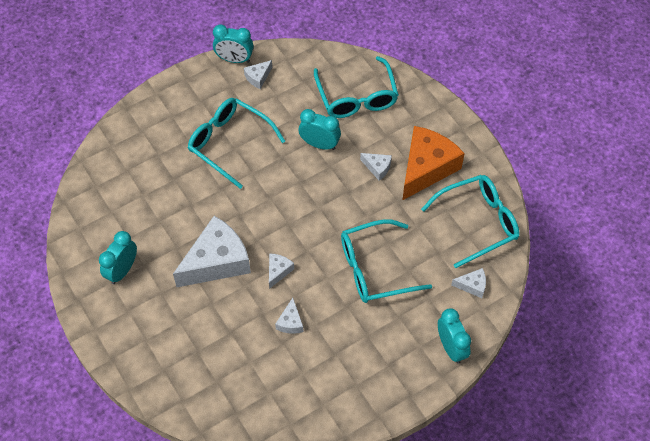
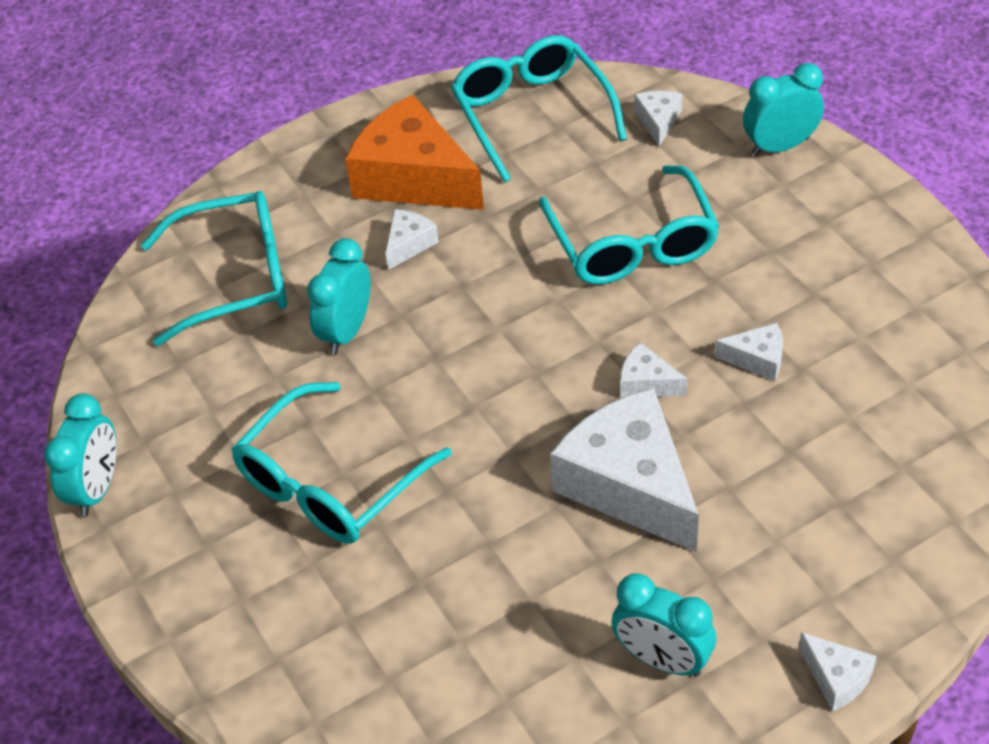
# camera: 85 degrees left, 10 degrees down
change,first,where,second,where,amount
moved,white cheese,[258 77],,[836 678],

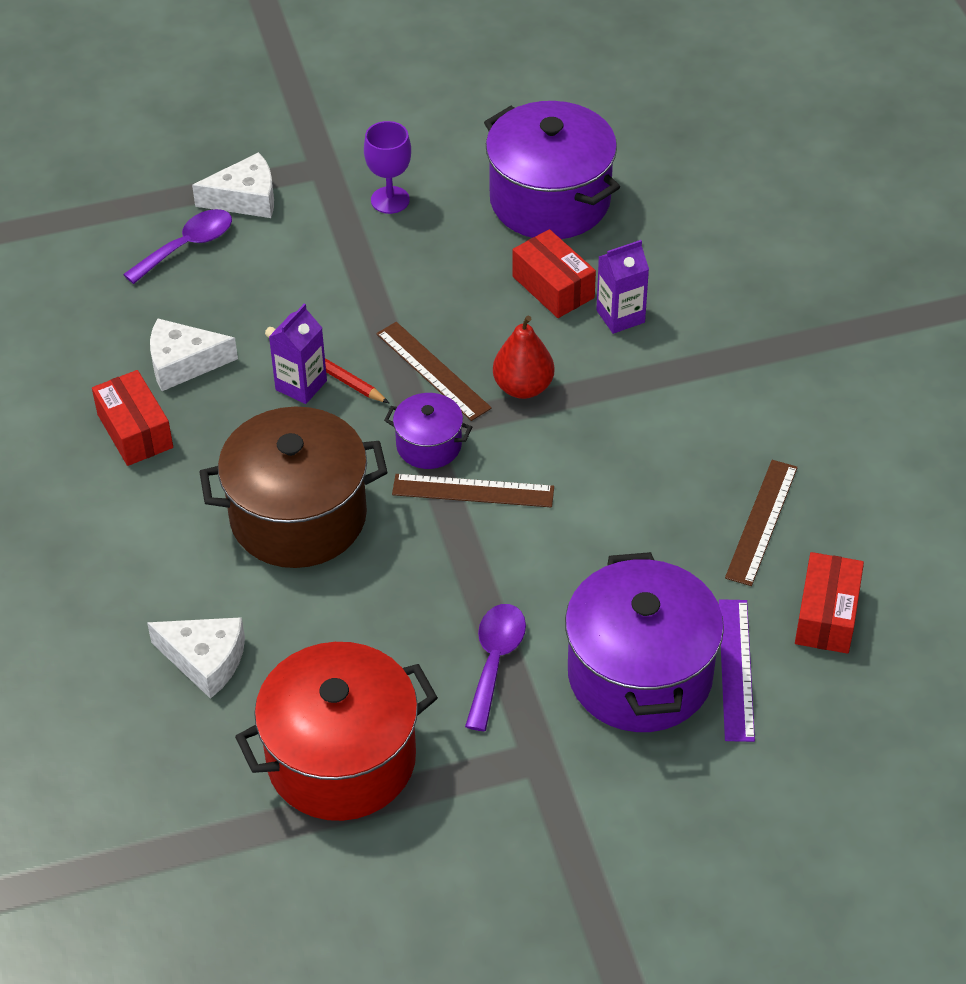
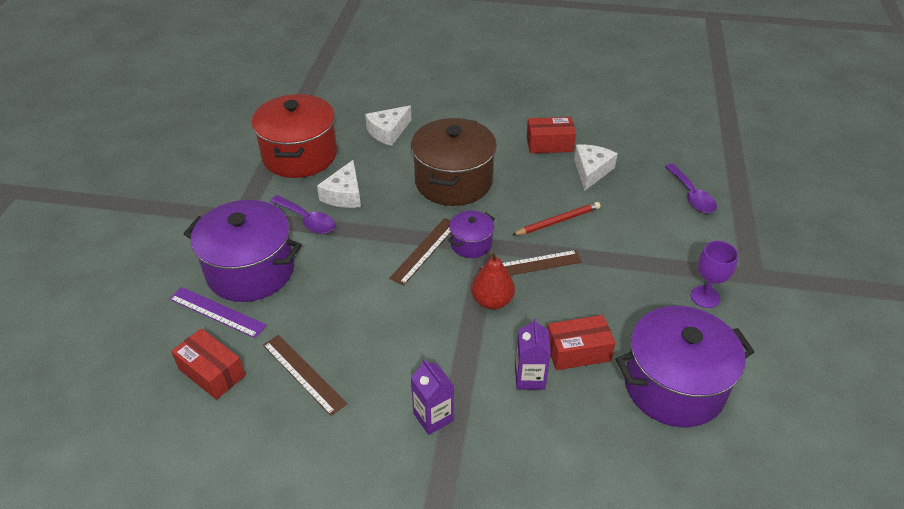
# camera: 115 degrees right, 5 degrees down
change,first,where,second,where,amount
moved,white cheese,[245 199],,[344 194],
moved,purple carton,[301 385],,[433 417],

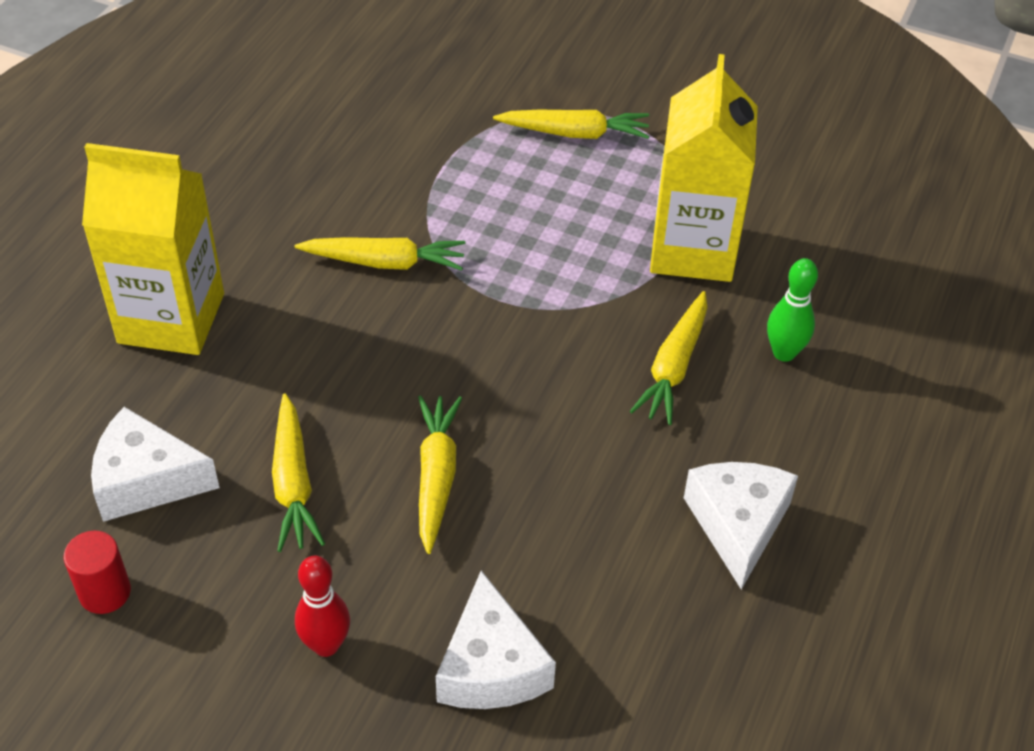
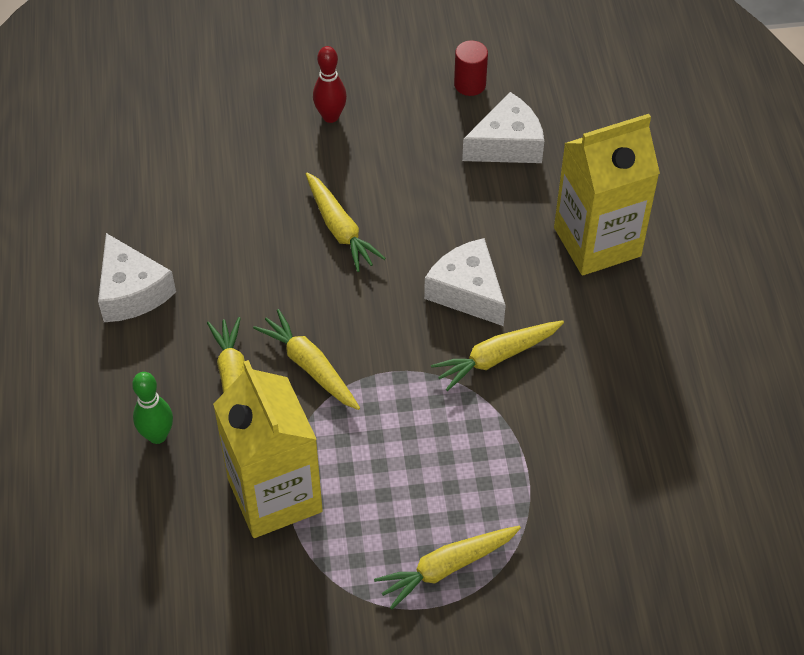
# camera: 150 degrees right, 5 degrees up
change,first,where,second,where,amount
moved,yellow carrot,[293 483],,[309 366],
moved,white cheese,[491 666],,[467 292],

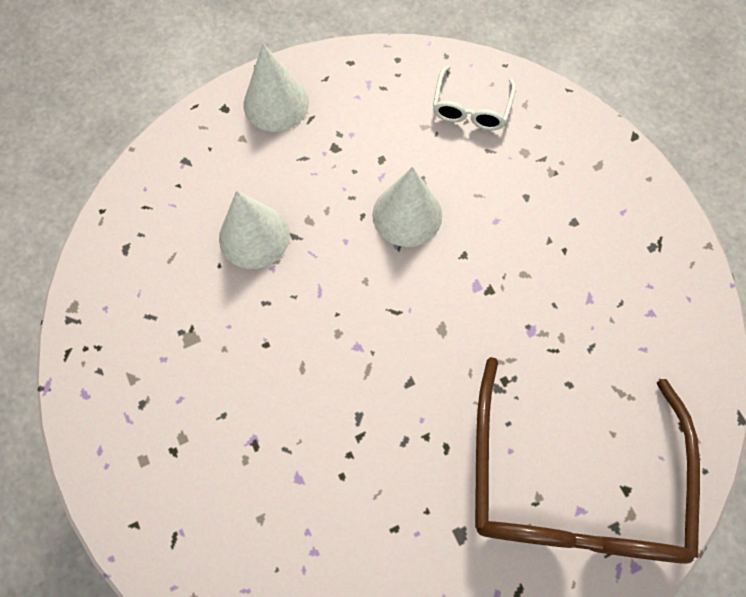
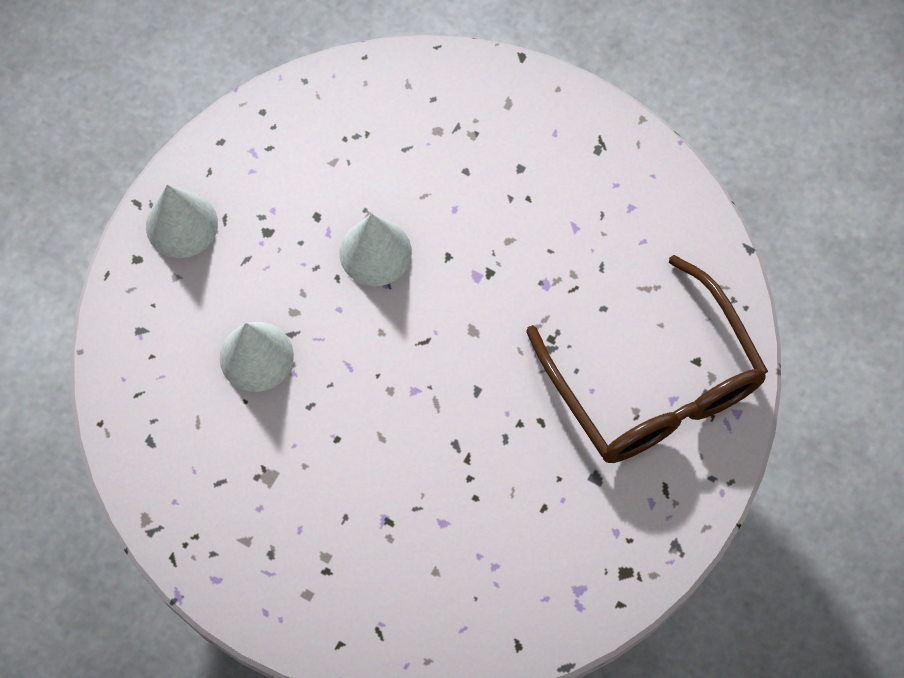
# camera: 35 degrees left, 0 degrees up
change,first,where,second,where,amount
removed,white glasses,[471 108],,,

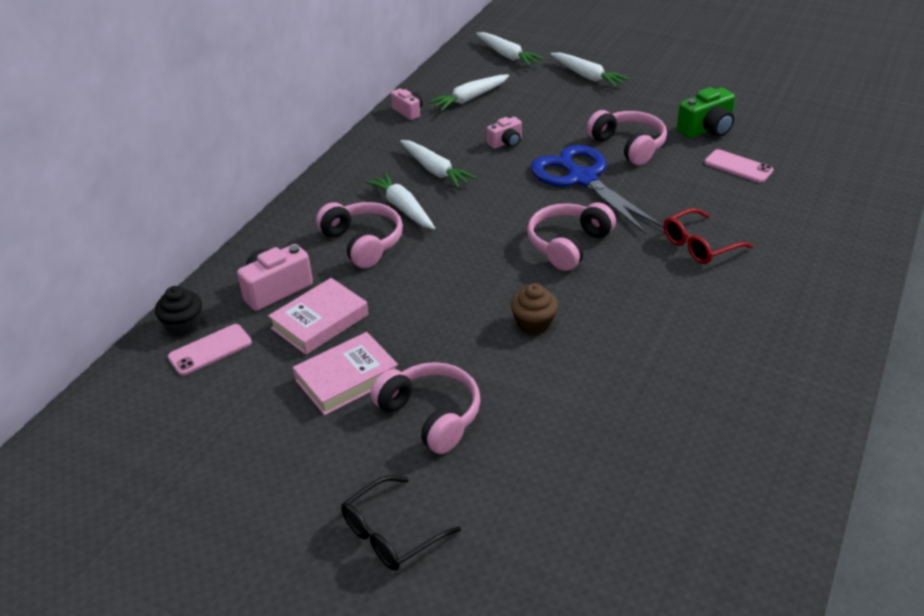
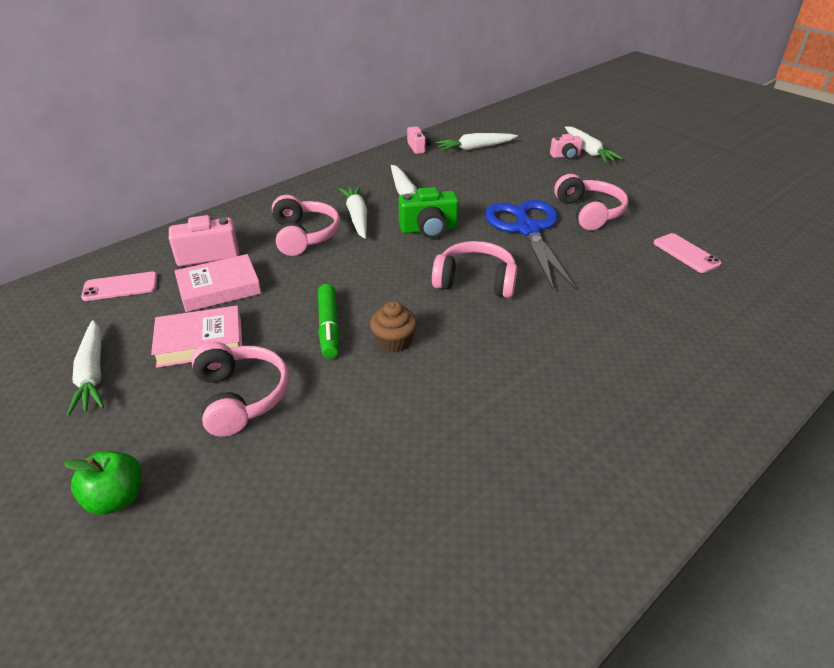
# camera: 20 degrees right, 0 degrees up
change,first,where,second,where,amount
removed,black cupcake,[183 325],,,
removed,red glasses,[699 245],,,
added,,,green marker,[329 327],
moved,white carrot,[507 55],,[92 374],
moved,pink camera,[506 143],,[565 156],
moved,green camera,[707 129],,[429 229],
replaced,black glasses,[391 534],green apple,[116 498],
turned,pink headphones,[568 245],,[475 281],45 degrees clockwise

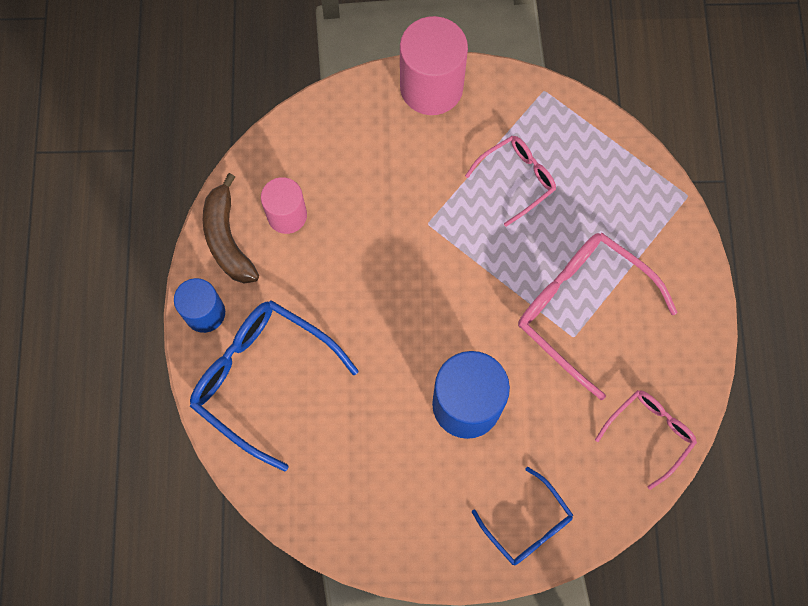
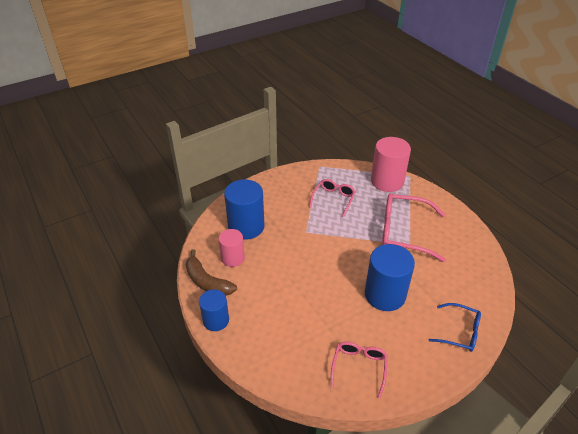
# camera: 30 degrees left, 30 degrees down
change,first,where,second,where,amount
removed,blue glasses,[263 379],,,
added,,,blue cylinder,[246 226],
moved,pink cylinder,[431 87],,[387 181],
moved,pink glasses,[649 433],,[359 367],

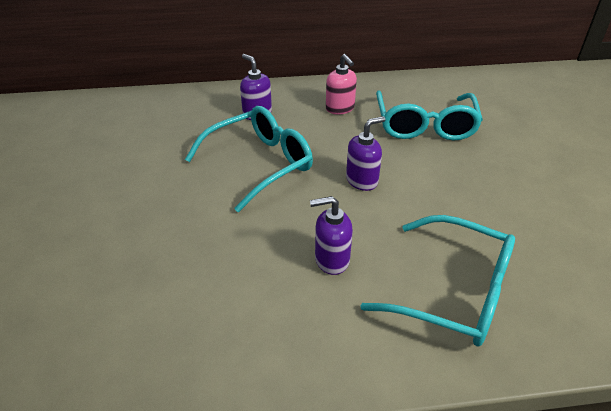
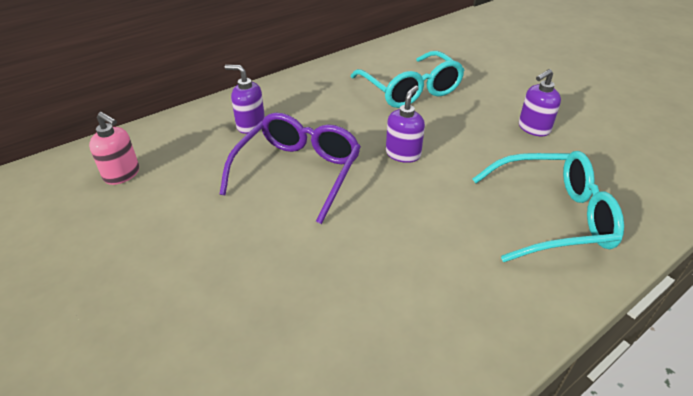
# camera: 30 degrees left, 0 degrees up
change,first,where,second,where,amount
moved,purple soap dispenser,[331 260],,[533 128],
moved,pink soap dispenser,[340 108],,[122 174],
recoloured,turquoise glasses,[260 164],purple glasses,[298 171],

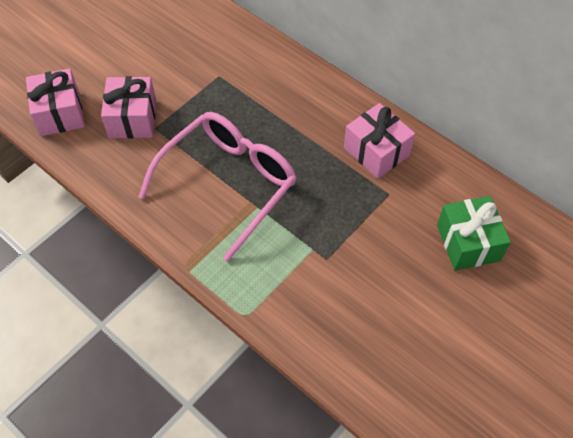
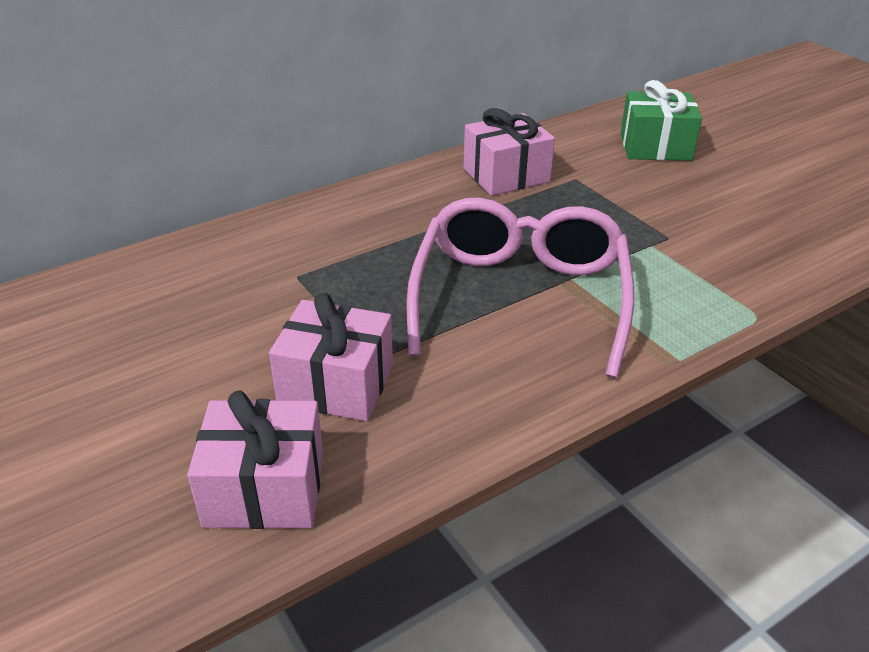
# camera: 75 degrees left, 20 degrees down
change,first,where,second,where,amount
turned,pink glasses,[229 183],,[520 297],45 degrees clockwise

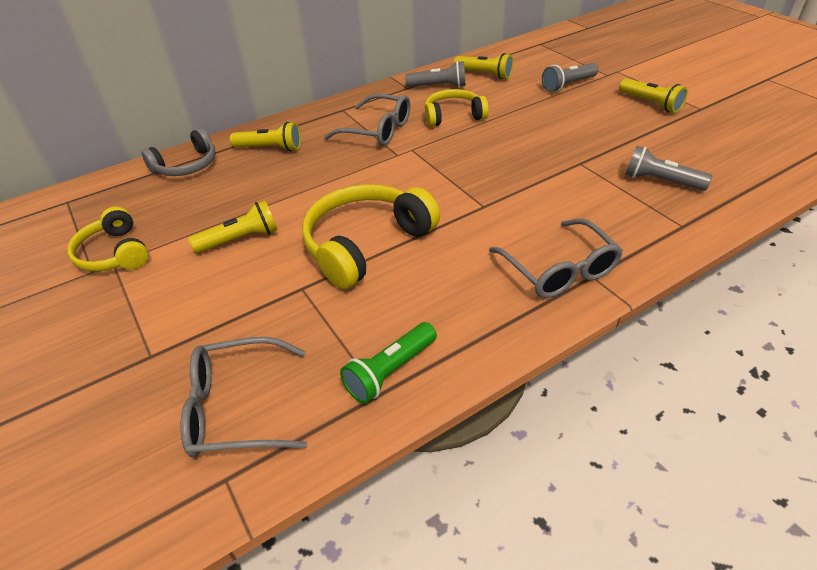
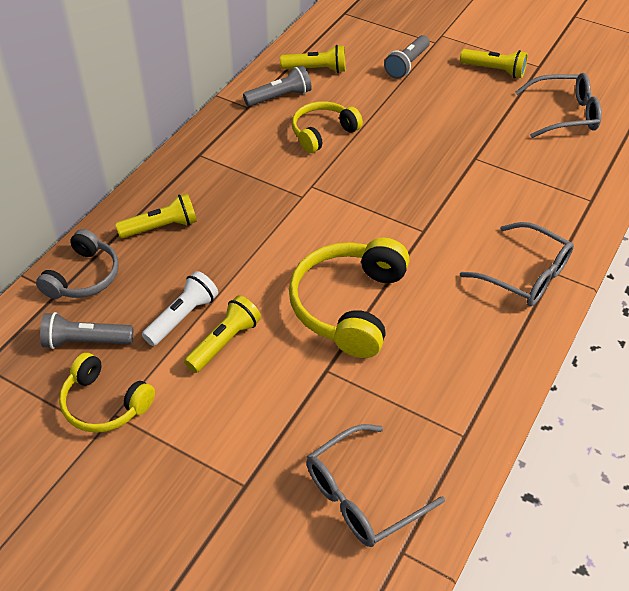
# camera: 30 degrees left, 5 degrees up
change,first,where,second,where,amount
removed,green flashlight,[390 371],,,
added,,,white flashlight,[182 317],
moved,grey glasses,[377 130],,[564 114],
moved,grey flashlight,[660 181],,[86 341],

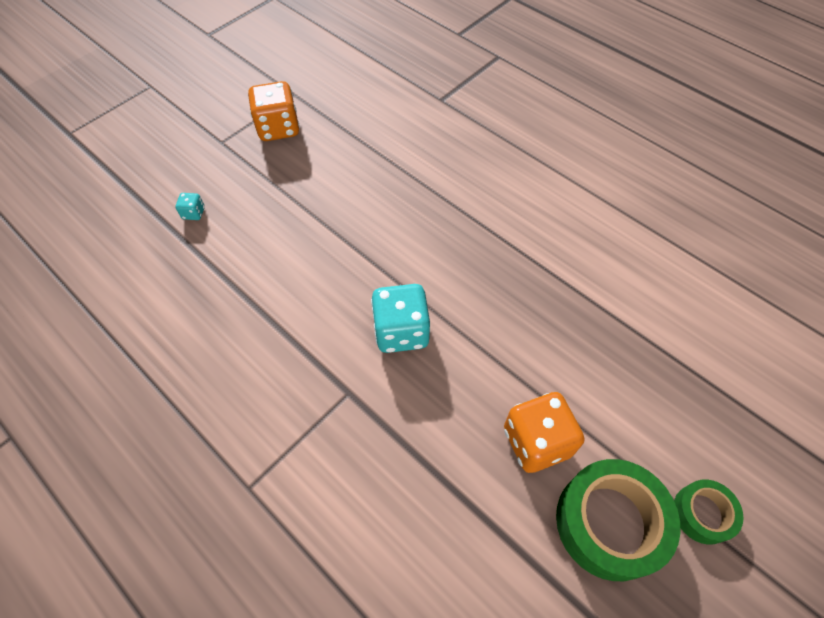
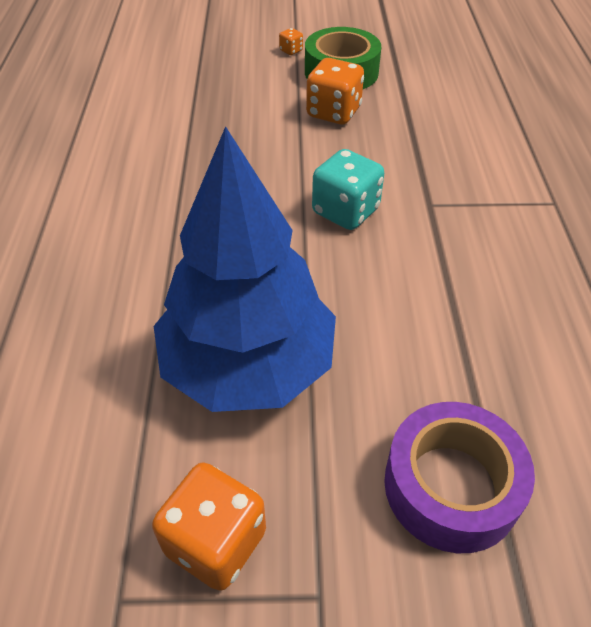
# camera: 135 degrees left, 10 degrees down
change,first,where,second,where,amount
added,,,blue tree,[248 364],
replaced,turquoise dice,[194 213],purple tape,[451 486],
replaced,green tape,[702 513],orange dice,[291 51],

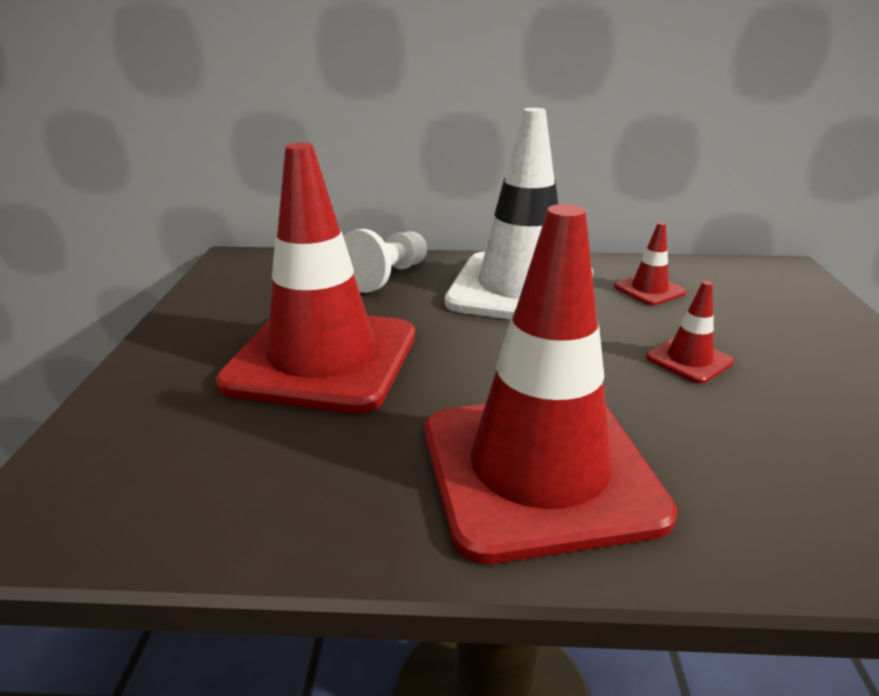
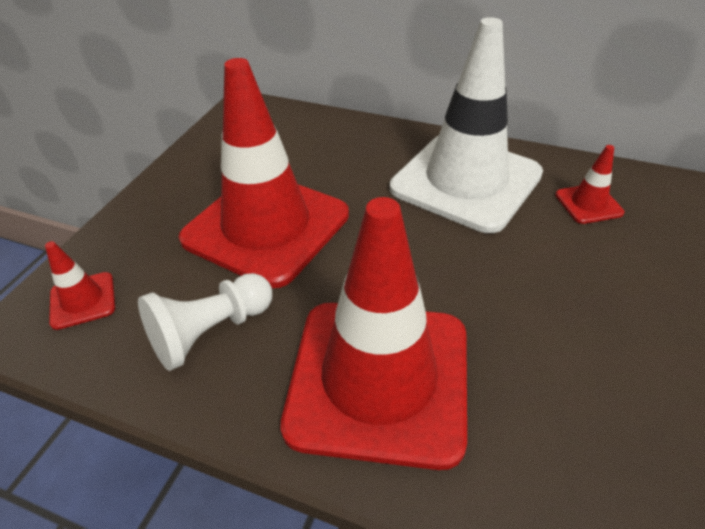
# camera: 20 degrees right, 15 degrees up
change,first,where,second,where,amount
moved,white pawn,[387 277],,[211 332],
moved,red traffic cone,[689 360],,[83 300],

